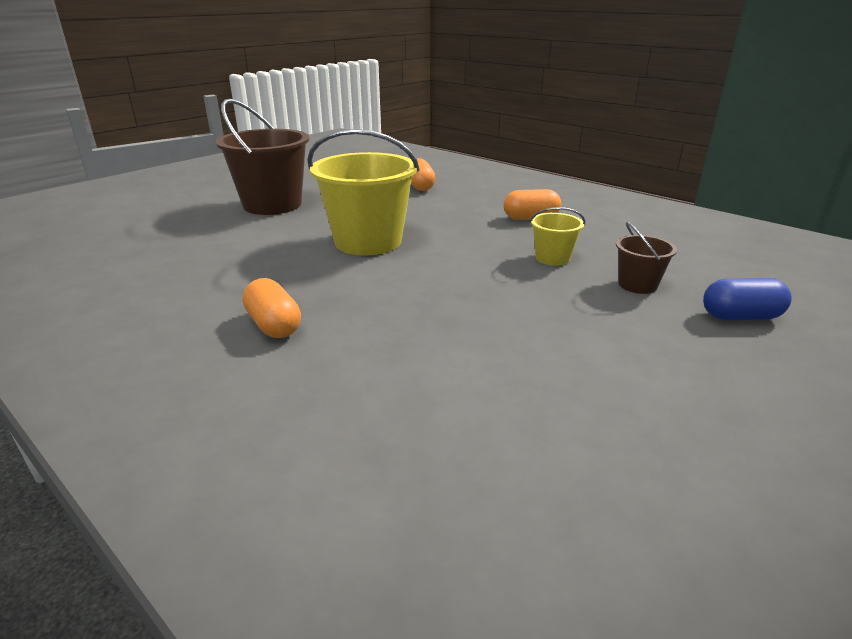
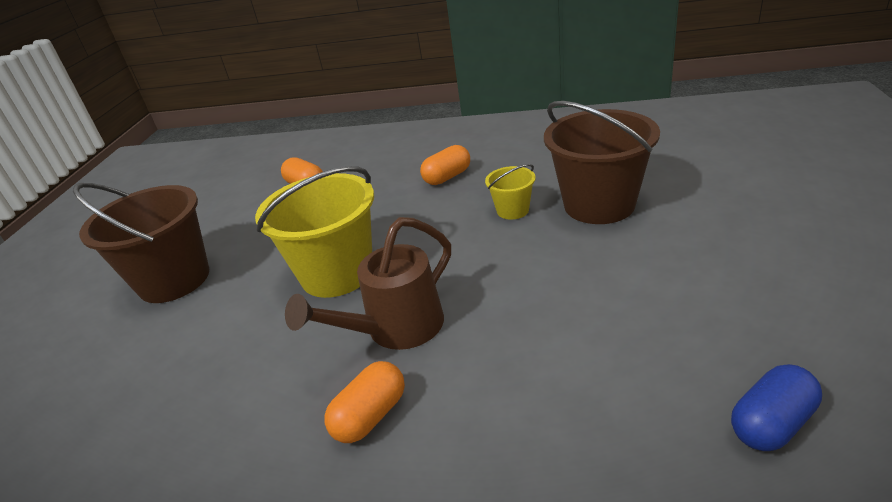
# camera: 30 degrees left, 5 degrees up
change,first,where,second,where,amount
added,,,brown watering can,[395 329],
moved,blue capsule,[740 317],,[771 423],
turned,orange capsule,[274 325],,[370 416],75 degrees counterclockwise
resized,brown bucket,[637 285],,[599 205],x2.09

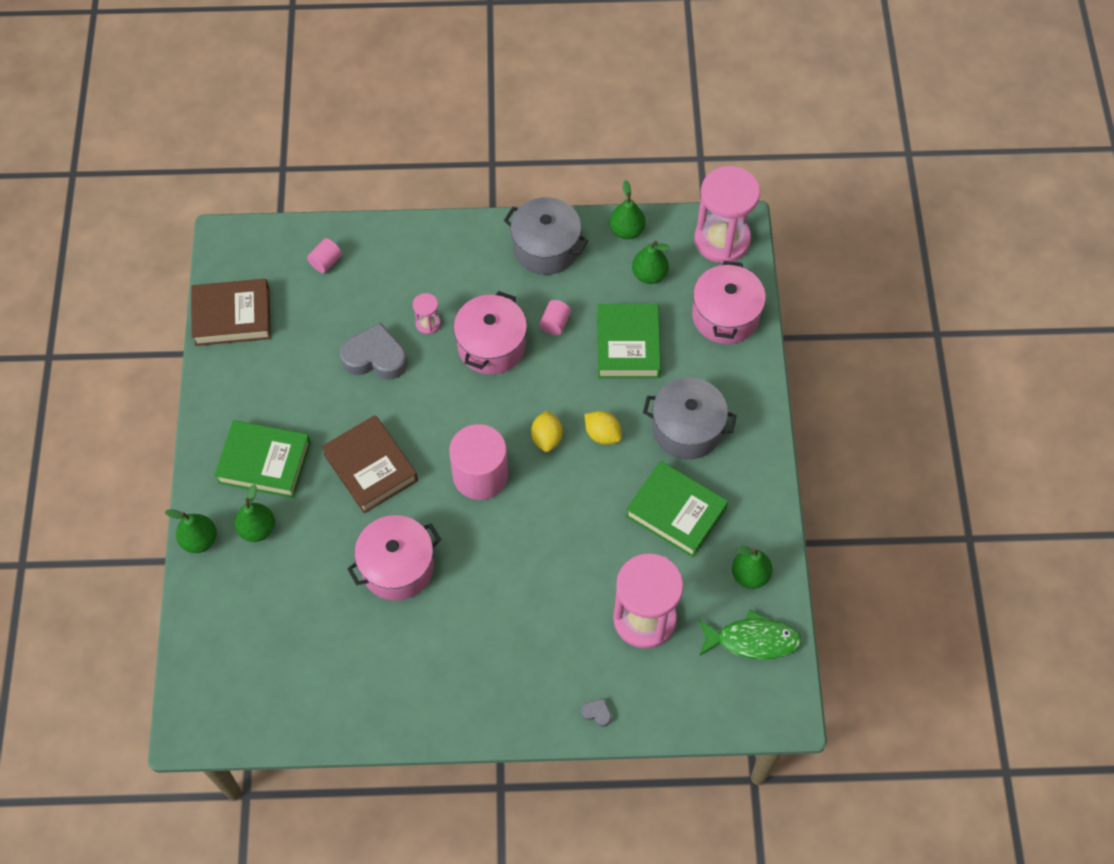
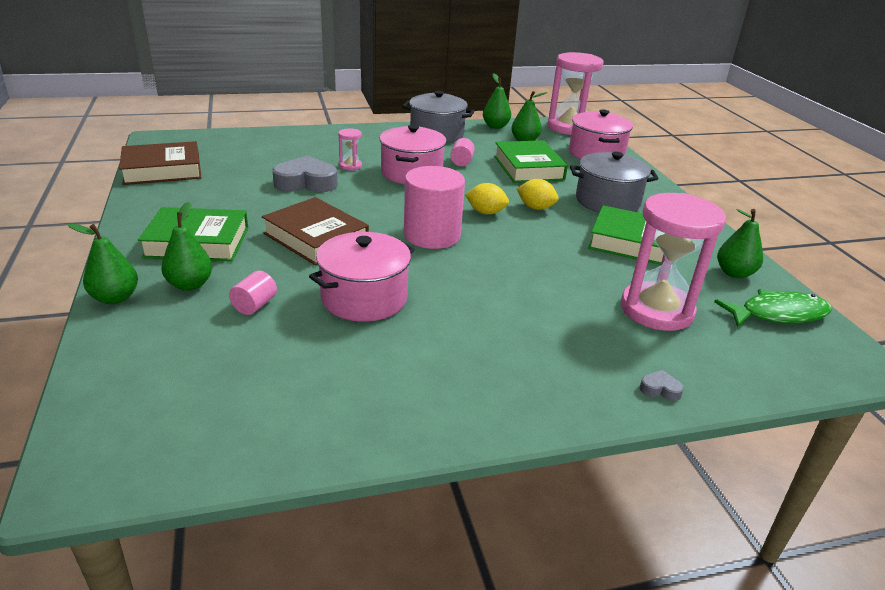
# camera: 15 degrees left, 30 degrees down
change,first,where,second,where,amount
moved,pink cylinder,[326 262],,[254 305],
turned,yellow lemon,[547 438],,[486 212],60 degrees counterclockwise

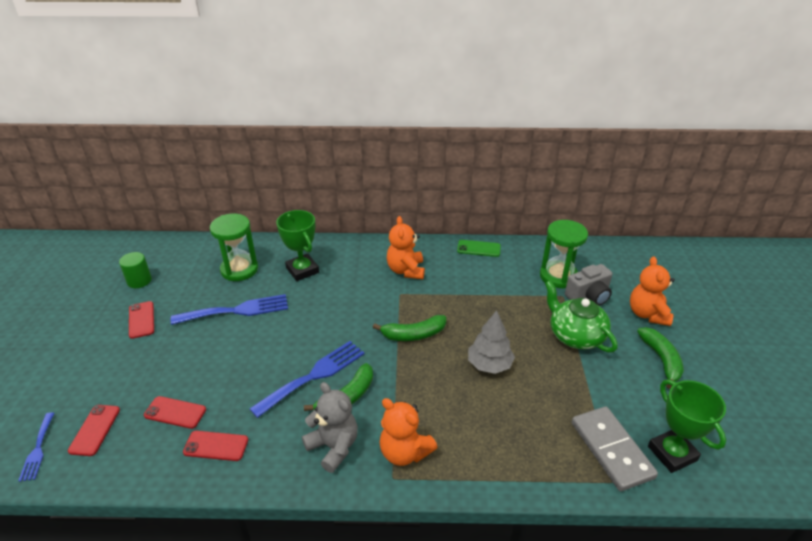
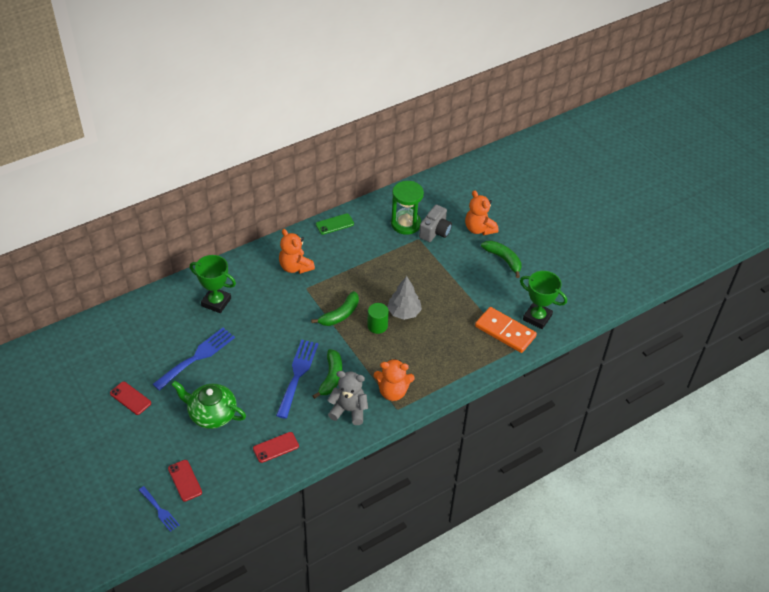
# camera: 35 degrees left, 10 degrees up
change,first,where,second,where,amount
removed,red phone,[175 412],,,
removed,green hourglass,[239 269],,,
moved,green cylinder,[139 281],,[377 326],
moved,green teapot,[575 335],,[212 414],
recoloured,grey domino,[611 450],orange domino,[505 332],

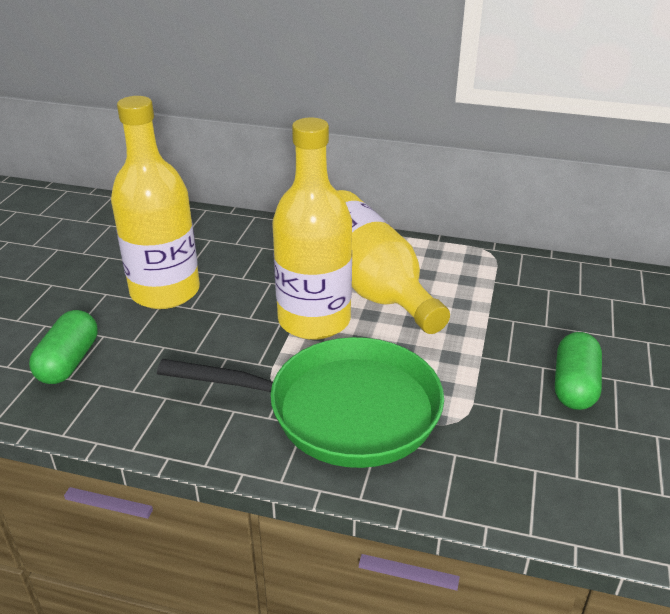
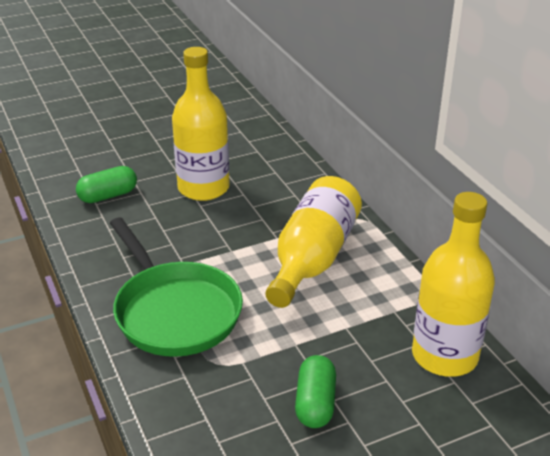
# camera: 50 degrees right, 0 degrees up
change,first,where,second,where,amount
moved,yellow bottle,[314 320],,[444 355],
turned,green capsule,[574 386],,[315 403],60 degrees counterclockwise

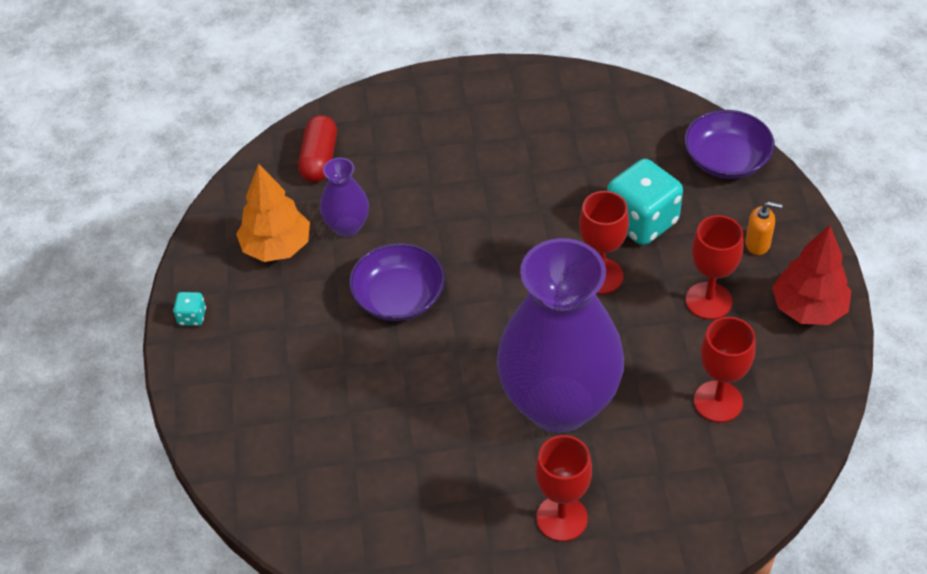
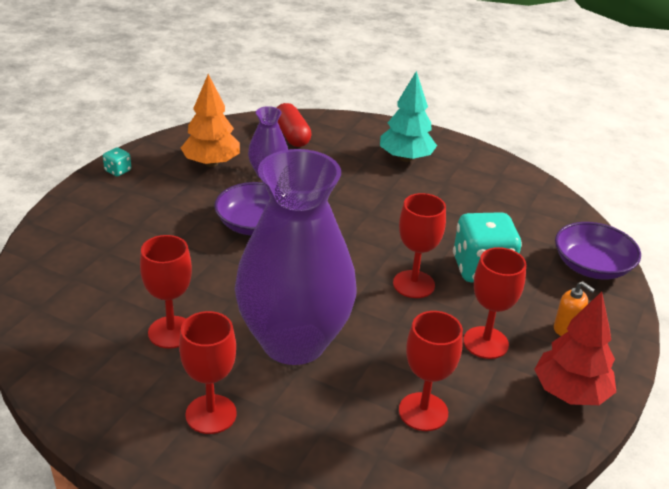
# camera: 30 degrees right, 15 degrees down
change,first,where,second,where,amount
added,,,red goblet,[171 332],
added,,,turquoise tree,[406 158],
turned,red capsule,[319 159],,[292 135],60 degrees counterclockwise

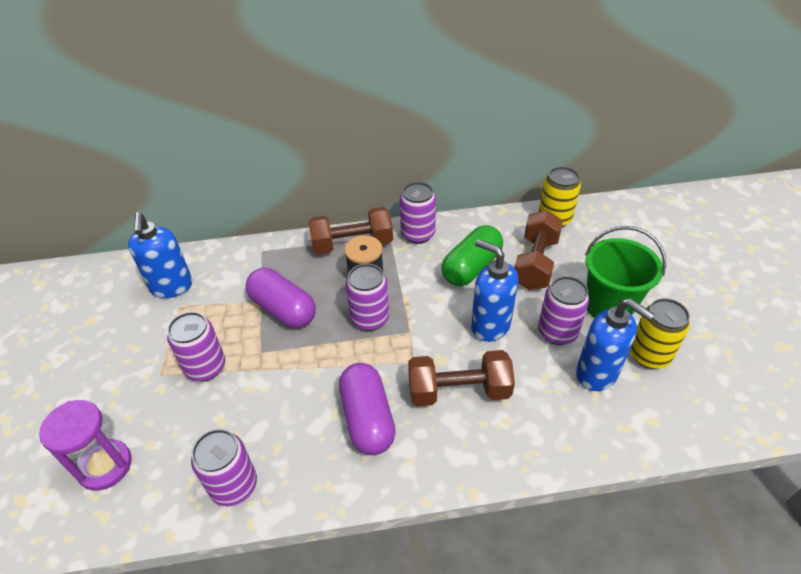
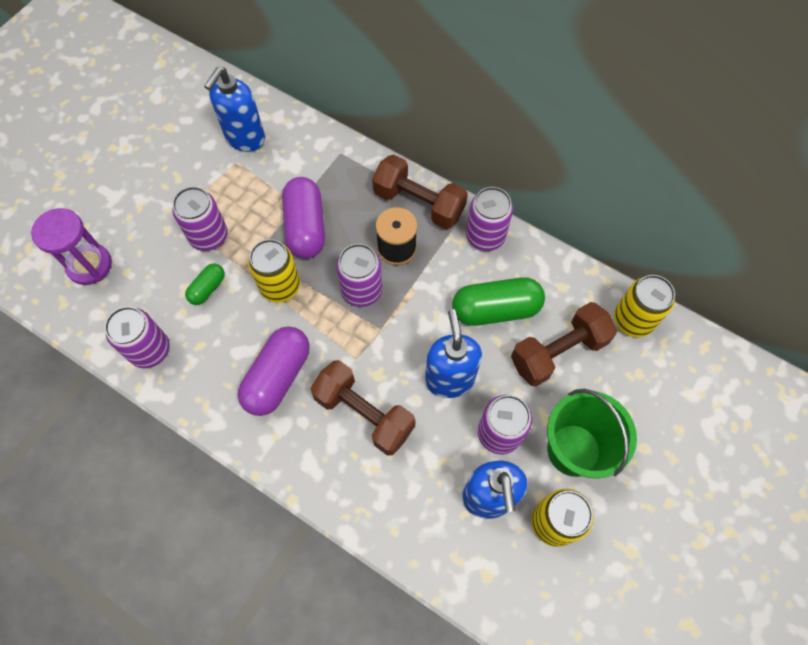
# camera: 40 degrees right, 20 degrees up
change,first,where,second,where,amount
added,,,green capsule,[208 288],
added,,,yellow can,[280 286],

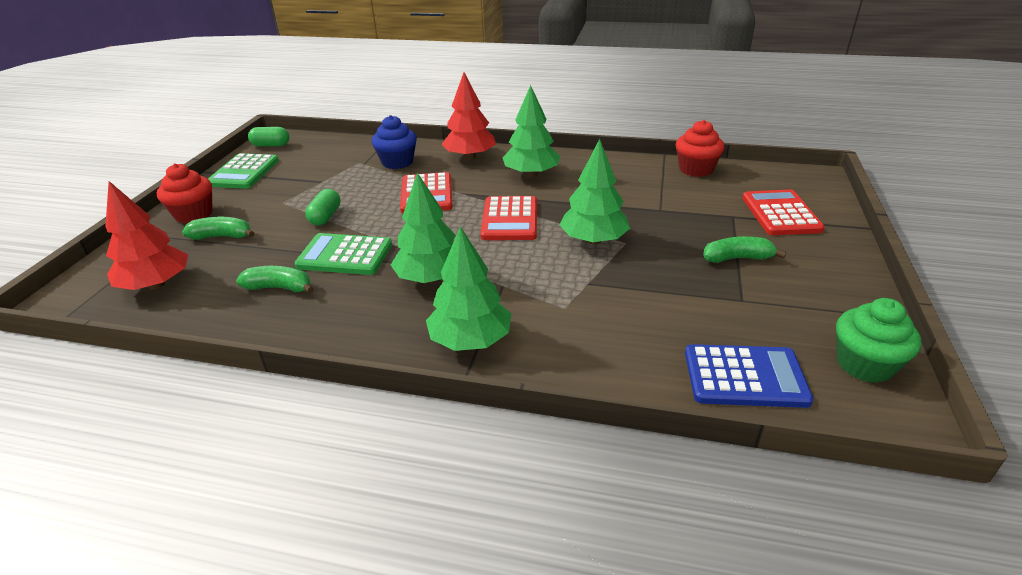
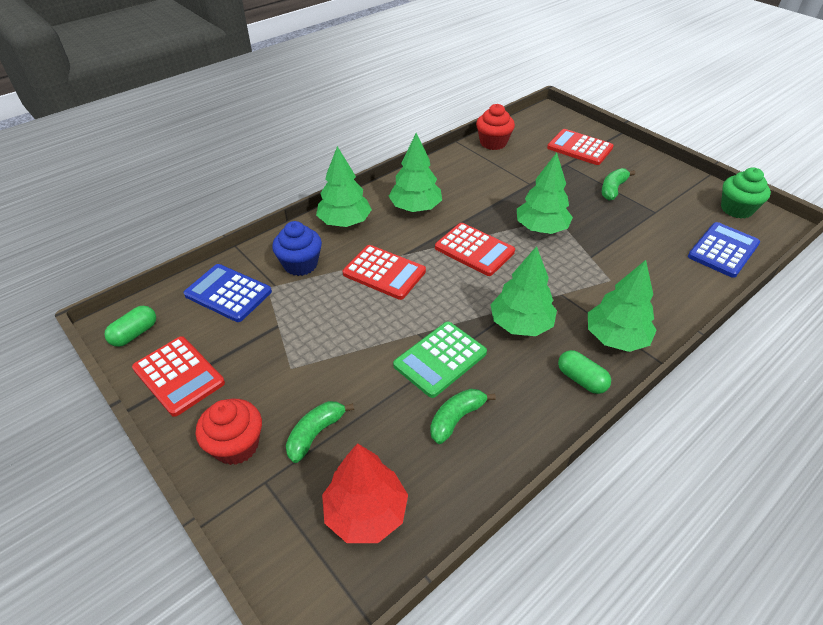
# camera: 55 degrees left, 10 degrees up
change,first,where,second,where,amount
added,,,blue calculator,[228 293],
moved,green capsule,[325 217],,[581 379],
recoloured,green calculator,[244 172],red calculator,[178 376],
recoloured,red tree,[470 157],green tree,[344 222],

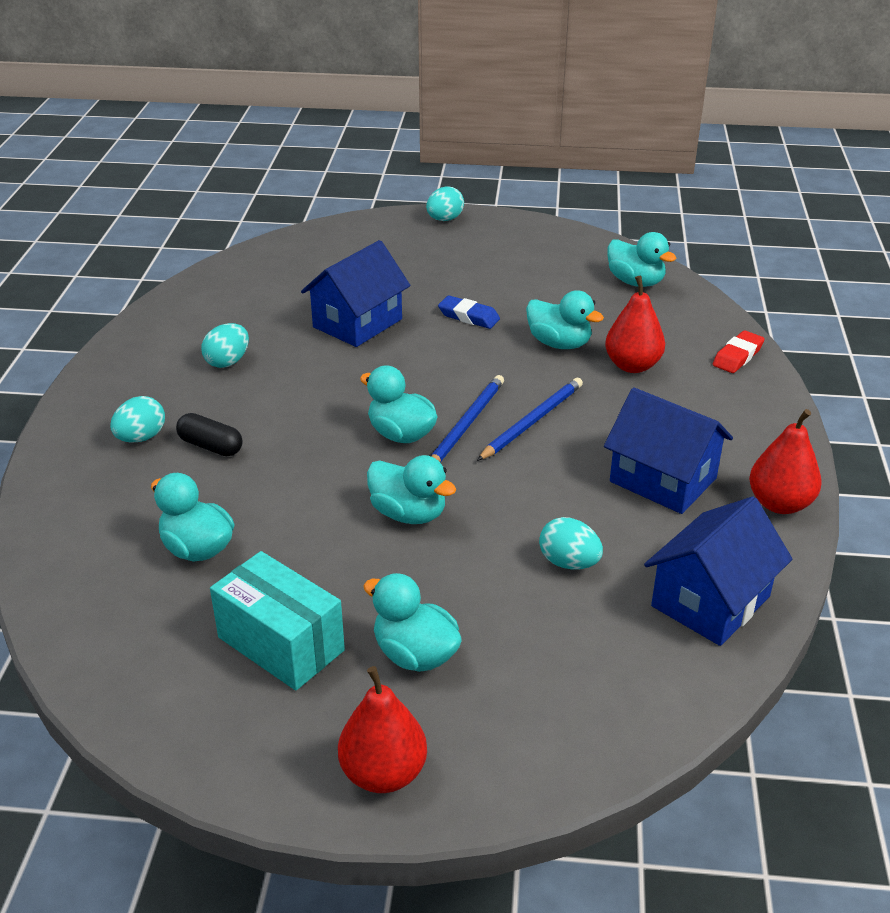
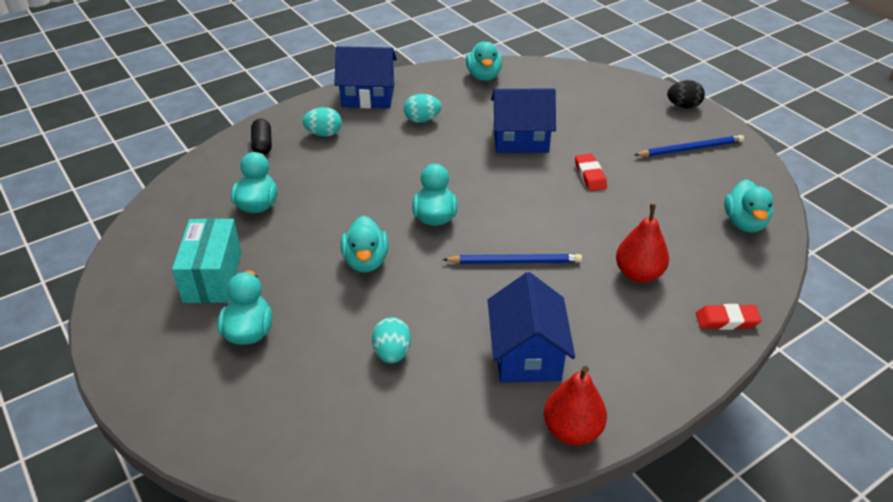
# camera: 50 degrees right, 5 degrees up
change,first,where,second,where,amount
removed,red pear,[383 773],,,
moved,black capsule,[211 446],,[262 145],
moved,blue pencil,[466 424],,[690 149],
moved,turquoise duck,[559 343],,[483 76],
moved,blue house,[710 601],,[368 96],
recoloured,turquoise egg,[444 219],black egg,[683 106],
recoloured,blue eraser,[468 317],red eraser,[590 175],

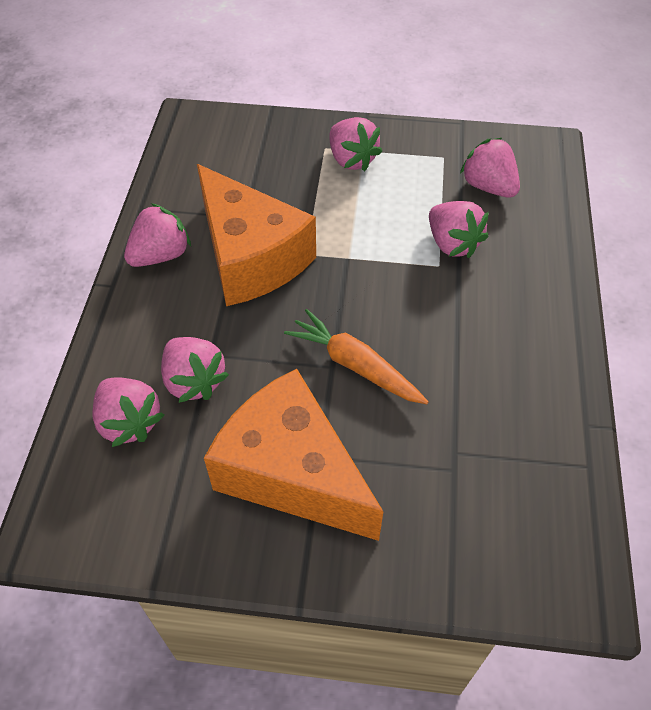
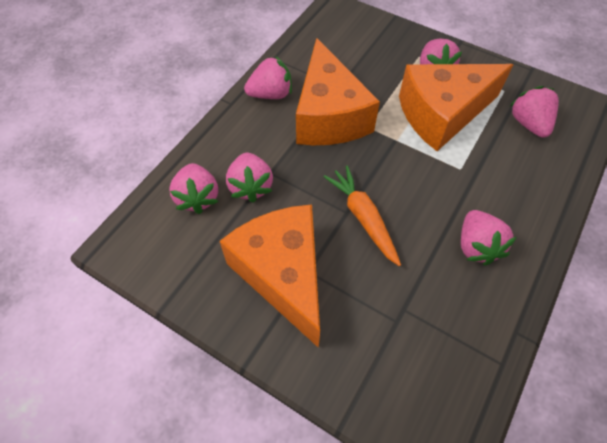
# camera: 25 degrees right, 5 degrees up
change,first,where,second,where,amount
added,,,orange cheese,[442 114],
moved,pink strawberry,[452 244],,[476 246],

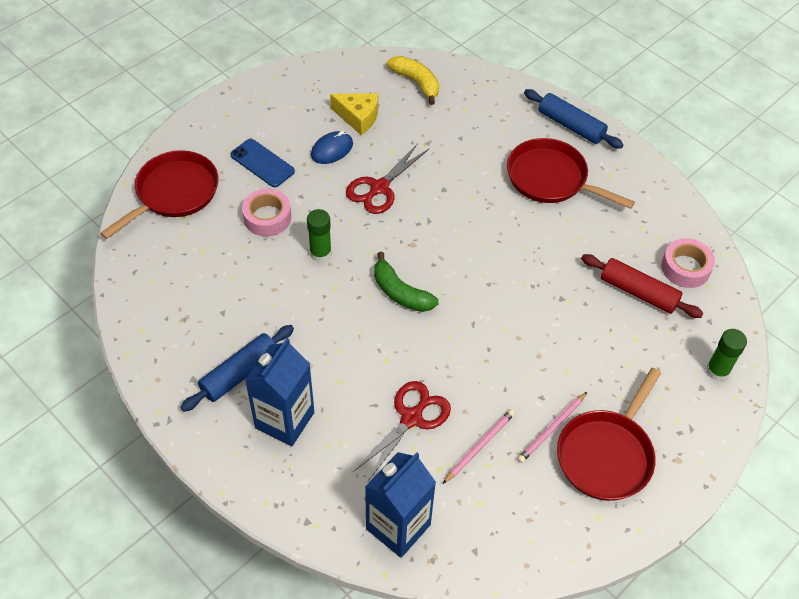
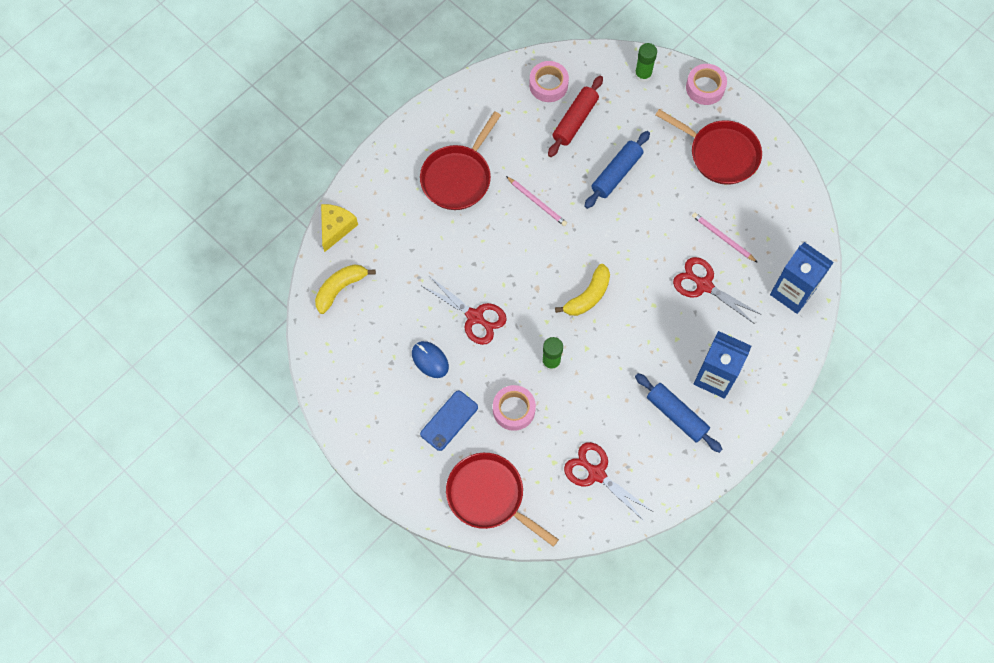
# camera: 90 degrees left, 15 degrees up
change,first,where,second,where,amount
added,,,red scissors,[596 473],
added,,,pink tape,[705 87],
moved,yellow cheese,[358 117],,[336 228],
moved,pink pencil,[552 429],,[537 202],
moved,blue rolling pin,[571 126],,[616 173],
recoloured,green banana,[400 292],yellow banana,[588 296],

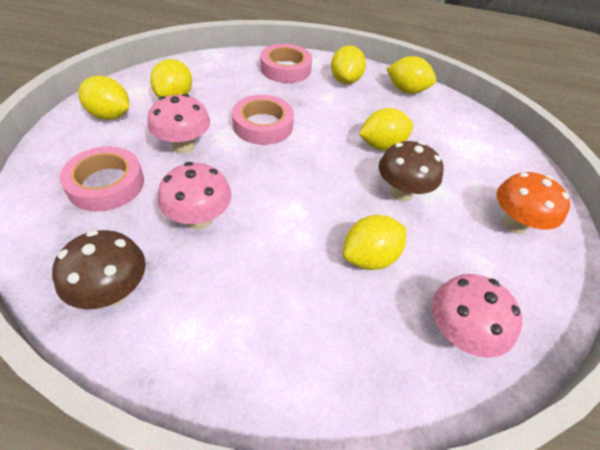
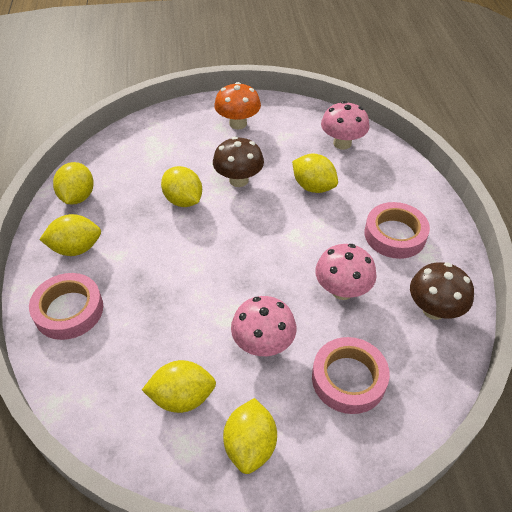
# camera: 105 degrees left, 0 degrees up
change,first,where,second,where,amount
moved,pink tape,[263 125],,[395 235],

